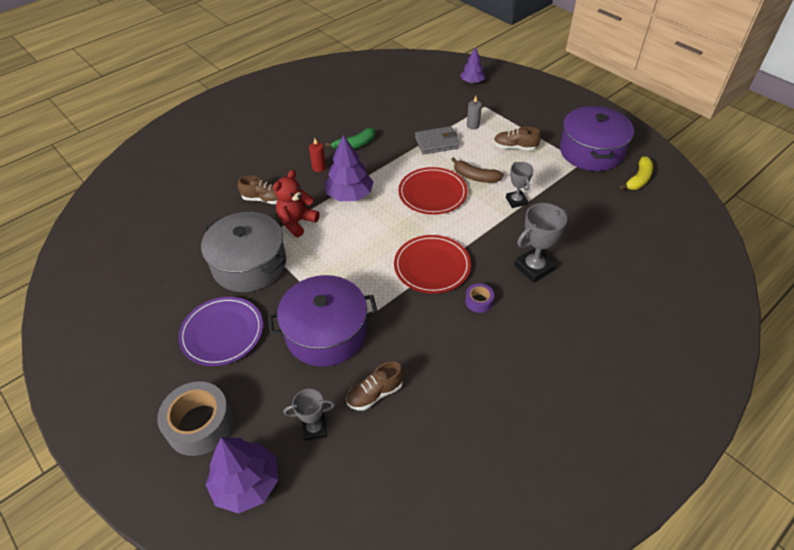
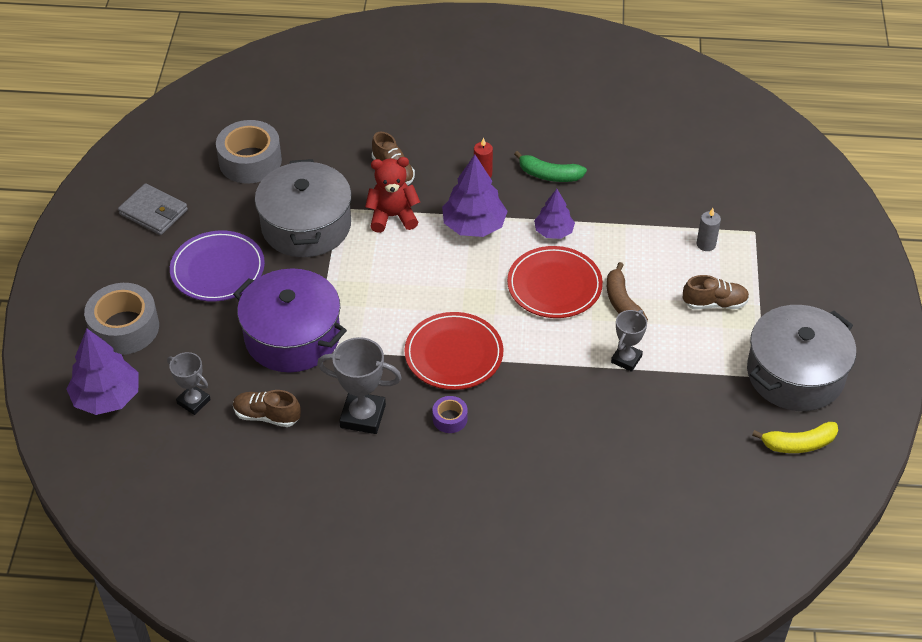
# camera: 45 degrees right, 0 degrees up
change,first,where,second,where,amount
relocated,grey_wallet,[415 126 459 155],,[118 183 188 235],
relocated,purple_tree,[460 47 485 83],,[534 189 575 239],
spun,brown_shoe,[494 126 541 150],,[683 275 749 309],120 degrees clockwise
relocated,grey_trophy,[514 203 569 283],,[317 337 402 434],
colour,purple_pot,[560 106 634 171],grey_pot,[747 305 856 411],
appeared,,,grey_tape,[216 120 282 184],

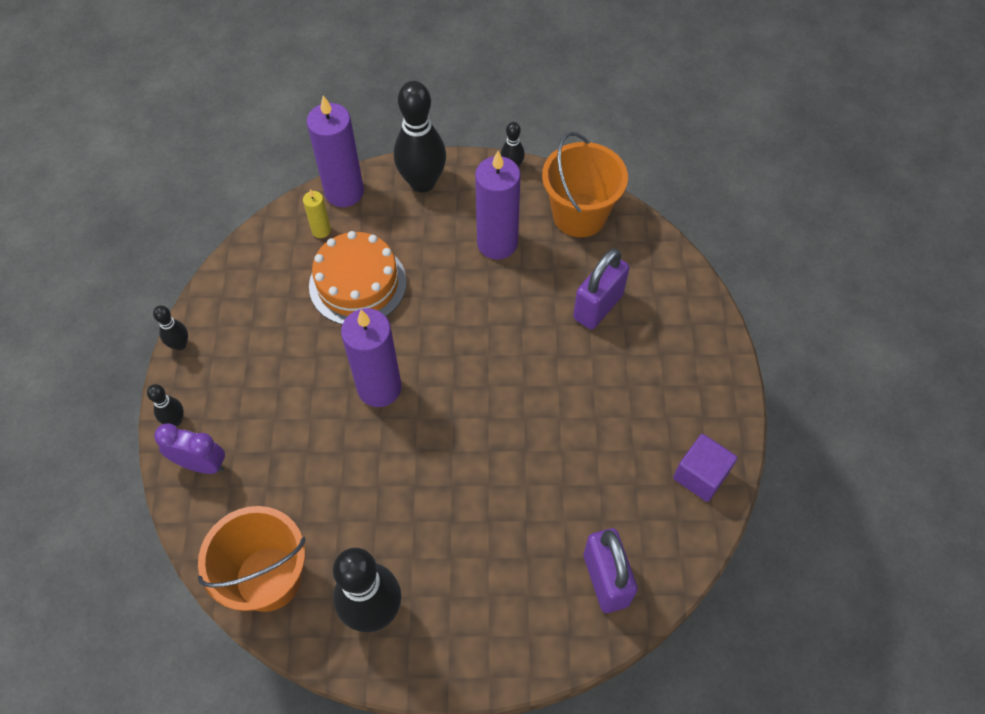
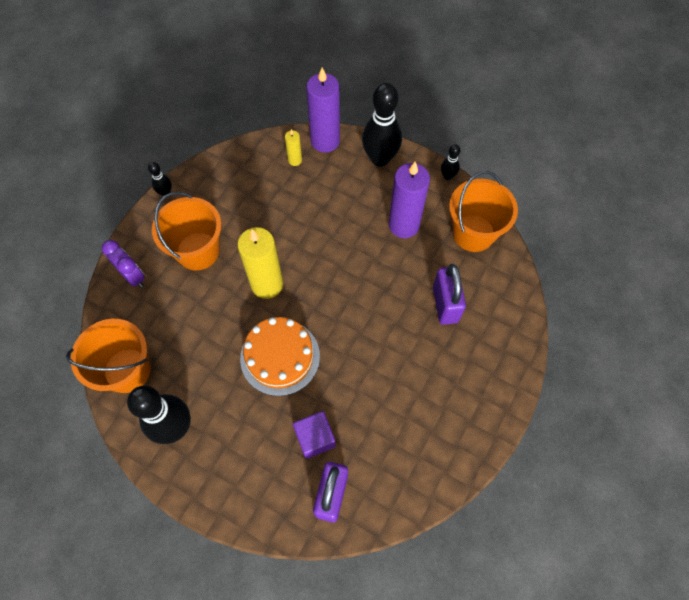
# camera: 30 degrees right, 5 degrees up
change,first,where,second,where,amount
missing,black_bowling_pin,[147 384 184 426],,,
relocated,orange_cake,[309 231 407 324],,[240 317 320 396],
colour,purple_candle,[341 308 402 407],yellow_candle,[237 227 283 299],
spun,purple_padlock,[573 248 629 330],,[433 264 466 325],75 degrees counterclockwise
relocated,purple_cube,[673 434 737 502],,[293 411 336 459],
appeared,,,orange_bucket,[152 192 222 270],

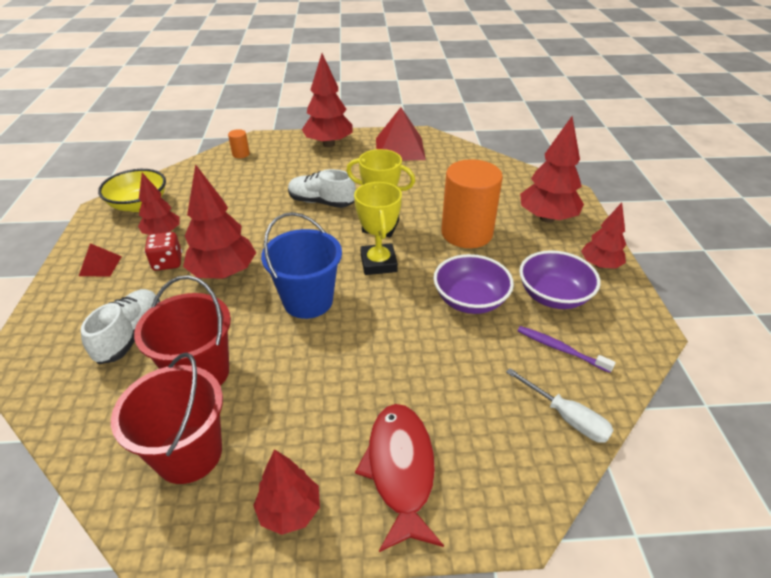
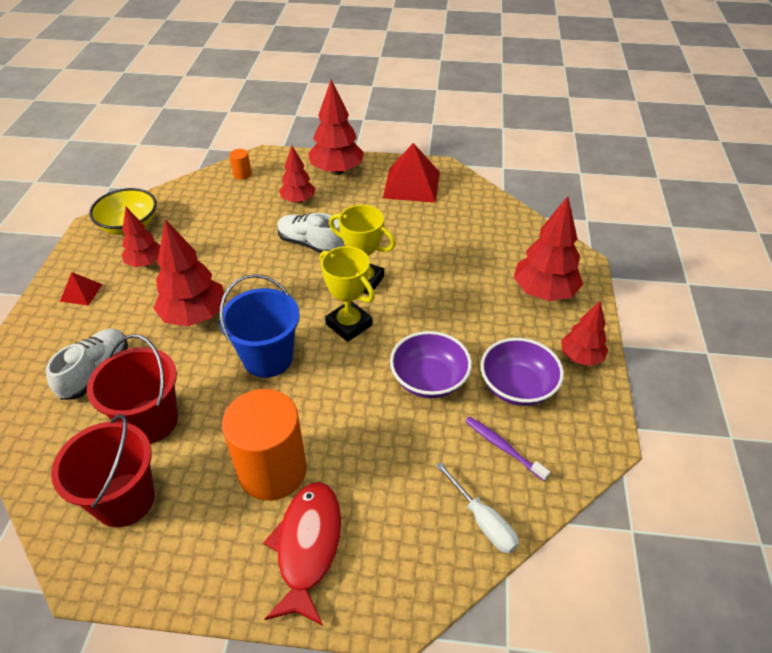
# camera: 10 degrees right, 5 degrees up
change,first,where,second,where,amount
missing,red_dice,[145 232 182 271],,,
relocated,red_tree,[253 449 320 535],,[279 146 315 203],
spun,yellow_trophy,[354 182 402 275],,[320 246 375 342],45 degrees counterclockwise
relocated,orange_cylinder,[441 159 503 248],,[222 389 307 501],

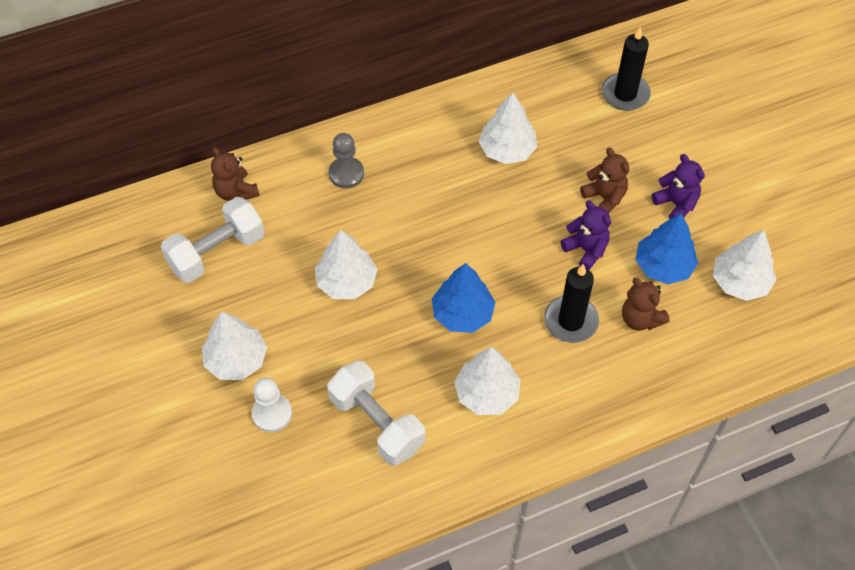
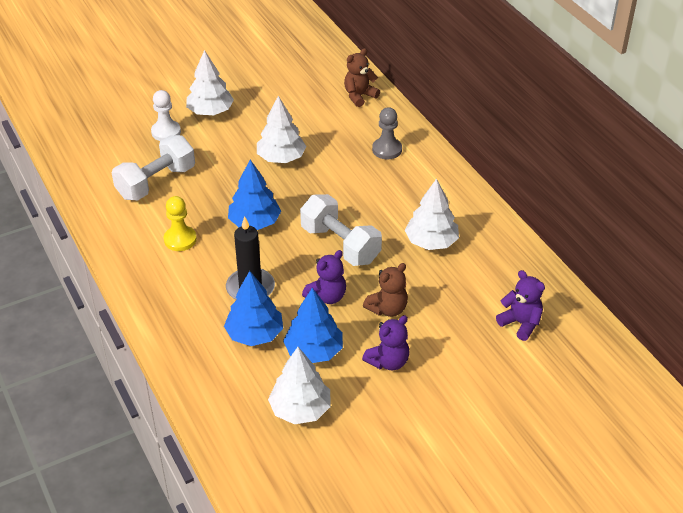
# camera: 85 degrees right, 15 degrees down
change,first,where,second,where,amount
relocated,white_dumbbell,[161 197 265 283],,[300 194 382 266],
exchanged,white_tree,[454 347 521 415],yellow_pawn,[164 196 197 251],
exchanged,black_candle,[602 26 651 111],purple_teddy_bear,[496 270 545 341],
exchanged,brown_teddy_bear,[622 278 670 331],blue_tree,[224 271 283 346],

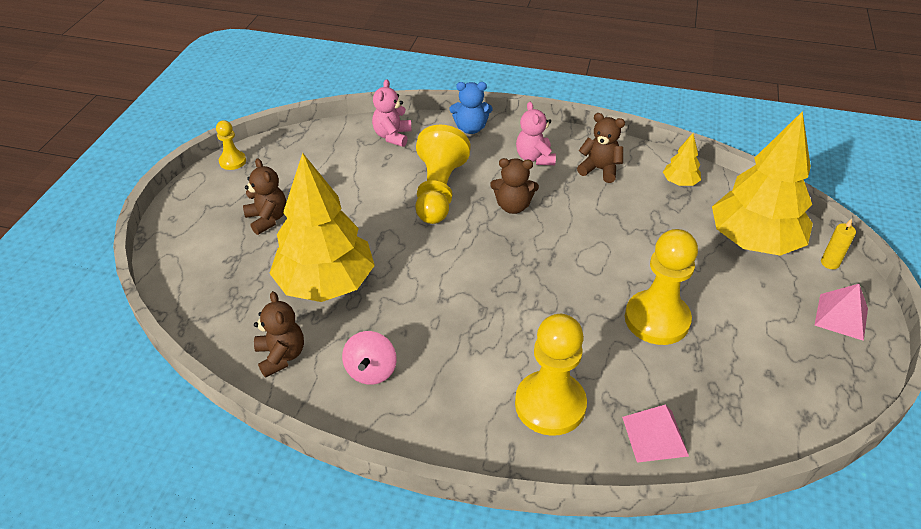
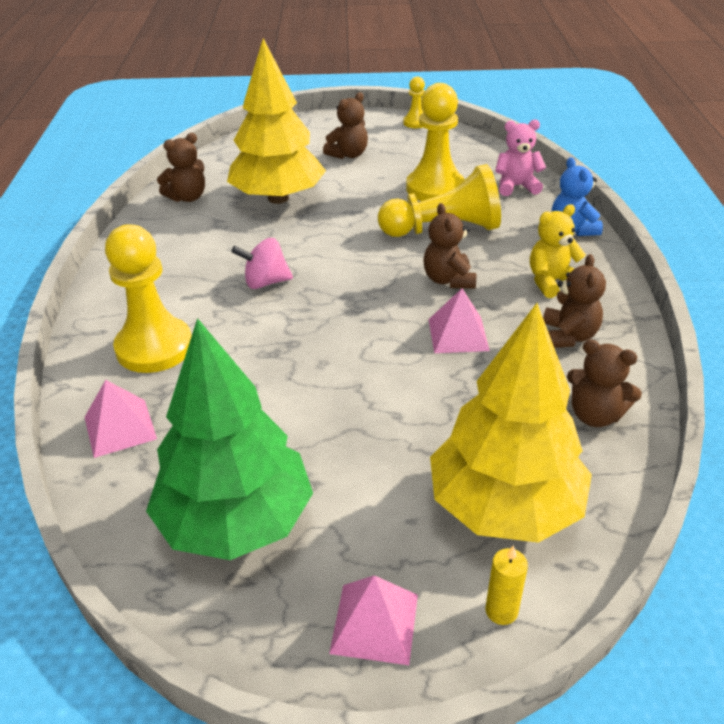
# camera: 75 degrees right, 5 degrees down
change,first,where,second,where,amount
relocated,pink_spinning_top,[342 331 397 385],,[231 238 293 289],
colour,pink_teddy_bear,[516 102 556 165],yellow_teddy_bear,[530 204 586 298],
relocated,yellow_pawn,[625 229 698 345],,[406 83 465 201],
exchanged,yellow_tree,[663 133 701 186],brown_teddy_bear,[567 339 642 427],
appeared,,,green_tree,[146 318 313 560],
appeared,,,pink_pyramid,[428 288 490 353],

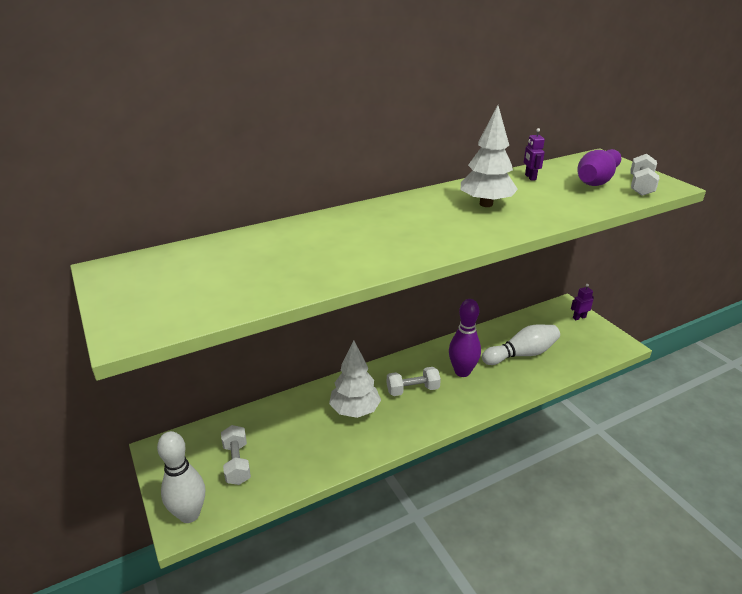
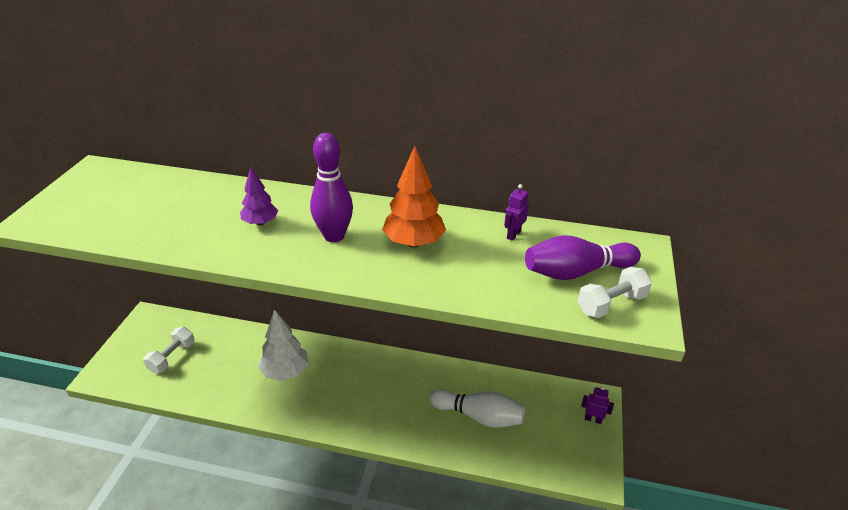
# camera: 40 degrees right, 5 degrees up
change,first,where,second,where,amount
missing,white_bowling_pin,[157 431 205 523],,,
missing,white_dumbbell,[387 367 441 396],,,
relocated,purple_bowling_pin,[449 299 481 377],,[310 133 353 242],
colour,white_tree,[461 105 518 207],orange_tree,[382 146 446 247],
appeared,,,purple_tree,[240 167 278 226],

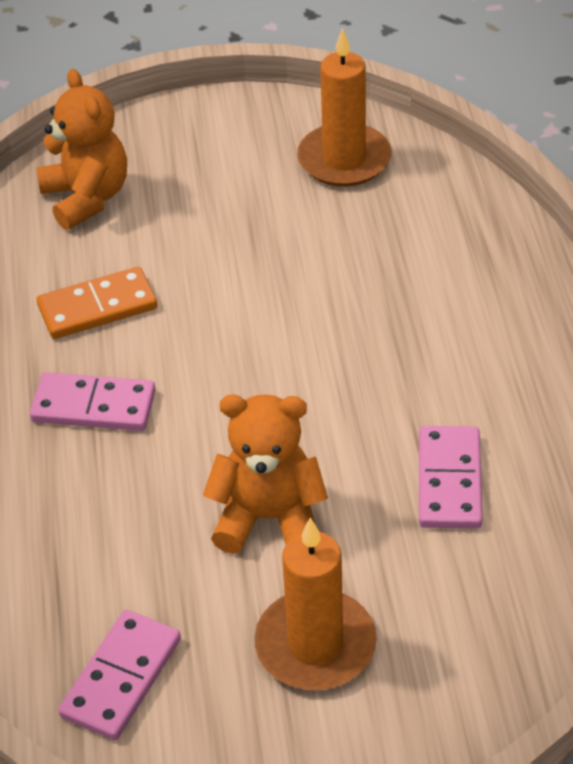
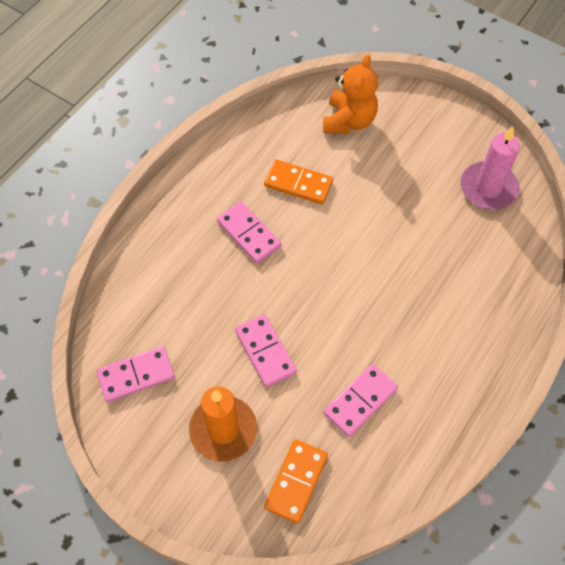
# camera: 40 degrees right, 15 degrees up
change,first,where,second,where,amount
exchanged,orange_teddy_bear,[203 394 328 554],pink_domino,[235 314 297 387],
colour,orange_candle,[297 28 392 187],pink_candle,[460 126 520 210],
appeared,,,orange_domino,[264 439 328 524],

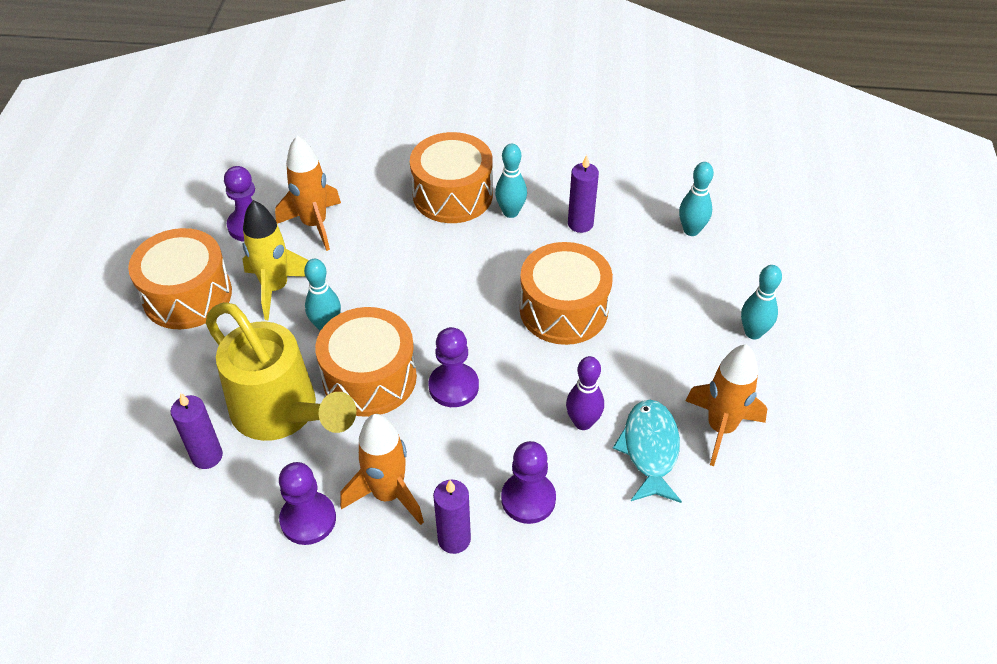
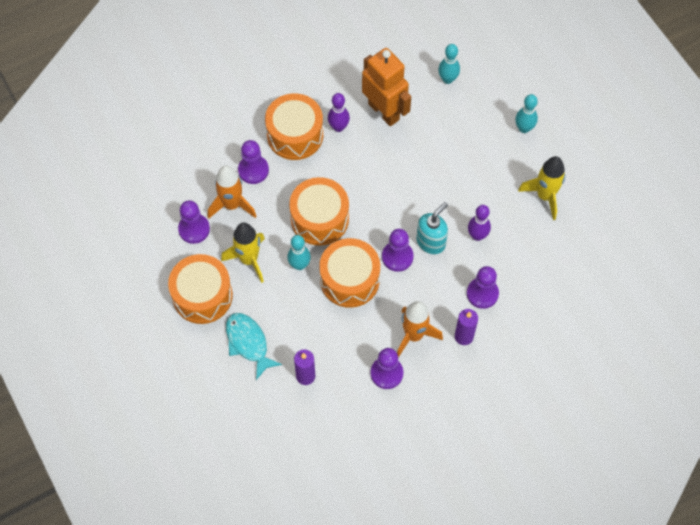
# camera: 35 degrees left, 15 degrees up
change,first,where,second,where,amount
missing,yellow_watering_can,[206 302 356 441],,,
colour,turquoise_bowling_pin,[495 144 527 218],purple_bowling_pin,[328 93 350 132],
relocated,orange_drum,[520 242 613 345],,[289 177 349 246],
exchanged,purple_candle,[568 155 599 233],orange_robot,[362 48 411 126],
relocated,turquoise_fish,[613 400 682 503],,[226 313 282 380],
colour,orange_rocket,[686 344 767 466],yellow_rocket,[518 156 565 220],
appeared,,,purple_pawn,[238 140 269 184],
appeared,,,turquoise_soap_dispenser,[416 202 448 254],

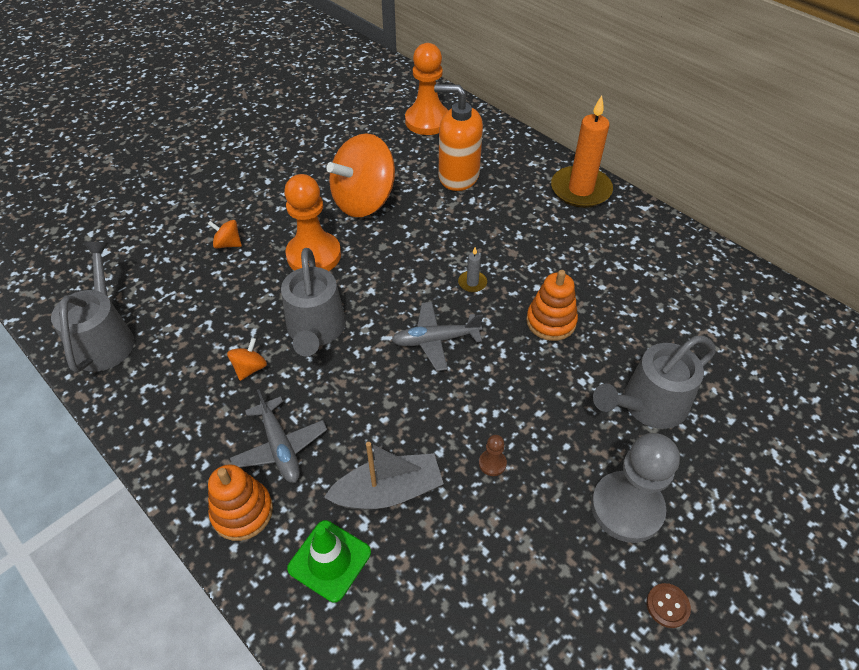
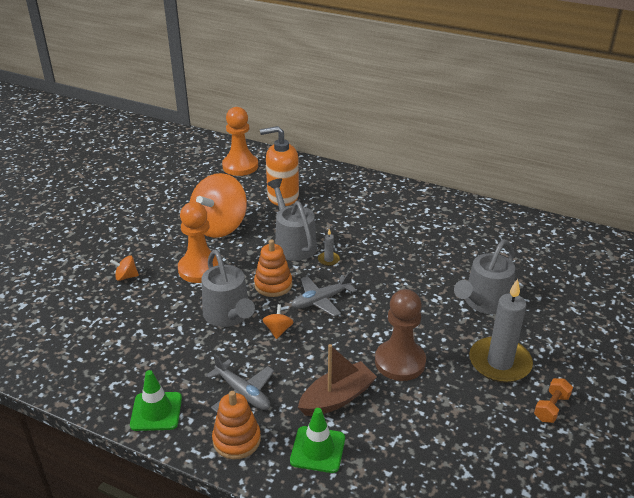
# camera: 20 degrees left, 15 degrees down
change,first,where,second,where,amount
relocated,grey_watering_can,[51 242 134 373],,[267 179 317 261],
relocated,orange_spinning_top,[227 338 267 381],,[263 304 293 339],
colour,grey_boat,[324 442 444 510],brown_boat,[298 344 377 416],
size,brown_pawn,[479 435 507 476],,[375 289 426 381],x2.47
relocated,orange_stacking_toy,[526 270 578 341],,[254 239 292 297],
missing,orange_candle,[551 95 613 208],,,
exchanged,grey_pawn,[591 433 680 543],grey_candle,[469 279 533 383],
exchanged,brown_button,[646 583 691 628],orange_dumbbell,[534 378 573 423],
appeared,,,green_traffic_cone,[130 370 182 431],

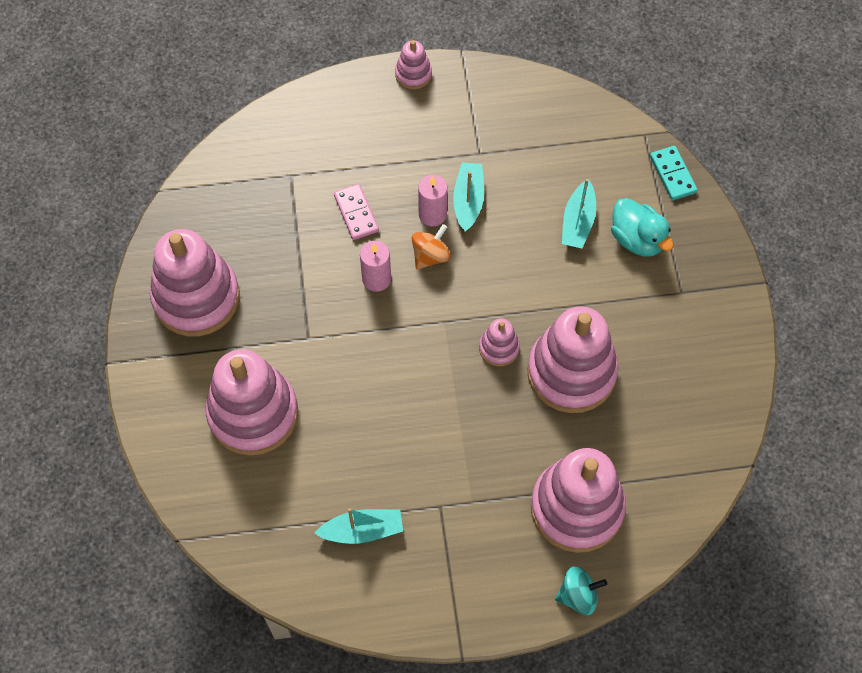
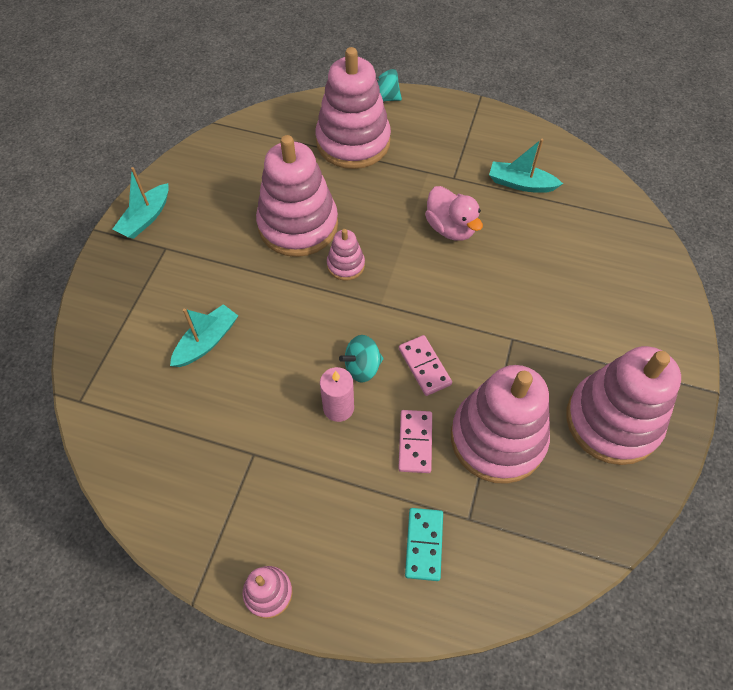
# camera: 155 degrees left, 5 degrees down
change,first,where,second,where,amount
relocated,pink_stacking_toy,[206 349 298 456],,[451 365 550 484],
exchanged,pink_candle,[360 241 391 292],pink_domino,[399 335 452 396],
colour,orange_spinning_top,[412 224 451 270],turquoise_spinning_top,[339 335 383 383],
relocated,turquoise_boat,[453 162 484 232],,[113 167 169 239],
missing,turquoise_duck,[611 198 674 257],,,
relocated,turquoise_domino,[650 146 697 200],,[405 508 443 581],
appeared,,,pink_duck,[425 186 483 241],

